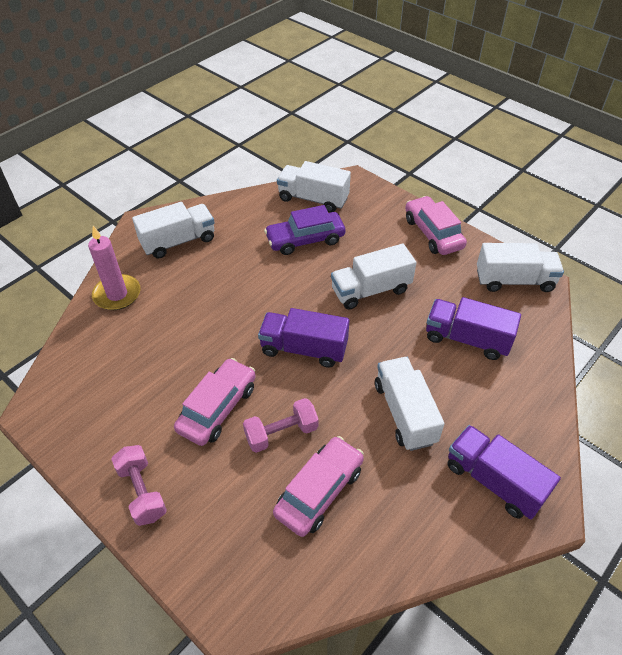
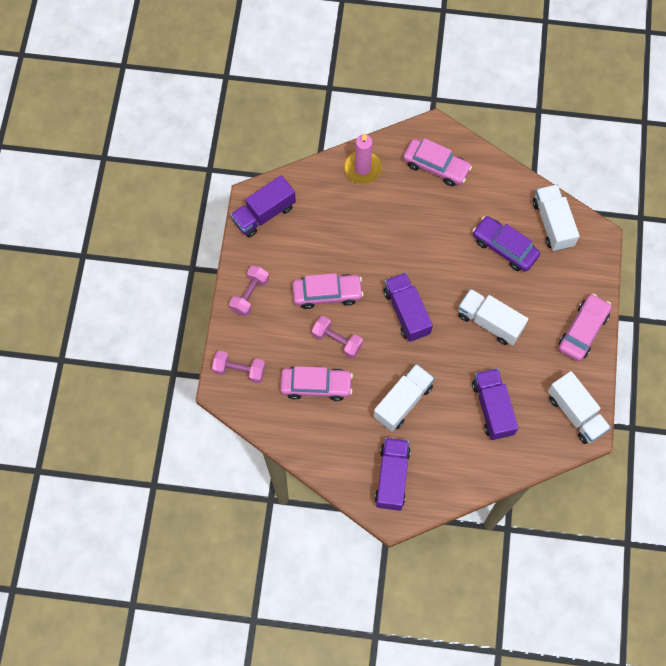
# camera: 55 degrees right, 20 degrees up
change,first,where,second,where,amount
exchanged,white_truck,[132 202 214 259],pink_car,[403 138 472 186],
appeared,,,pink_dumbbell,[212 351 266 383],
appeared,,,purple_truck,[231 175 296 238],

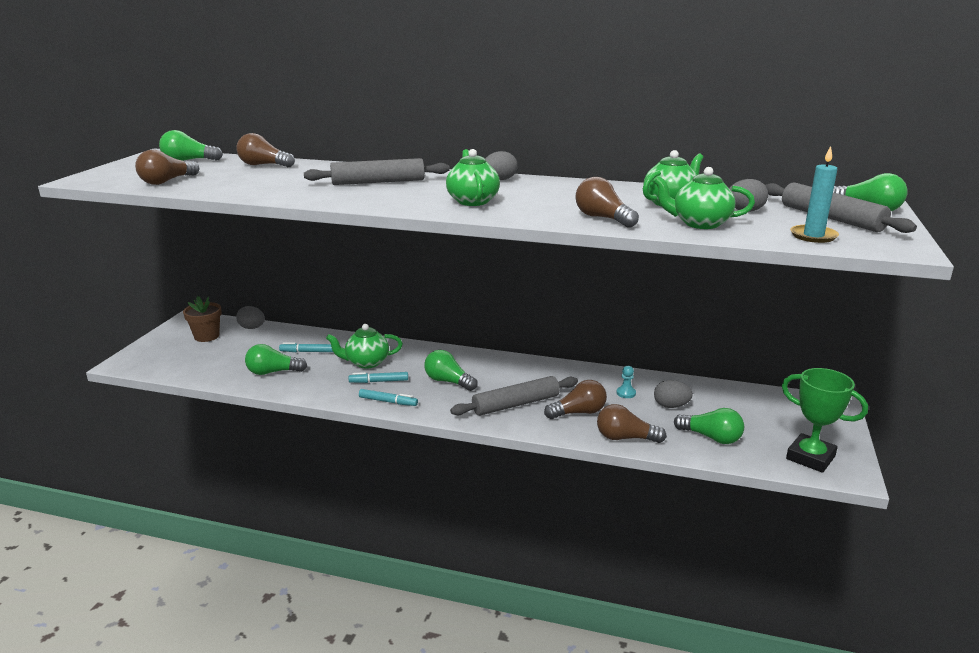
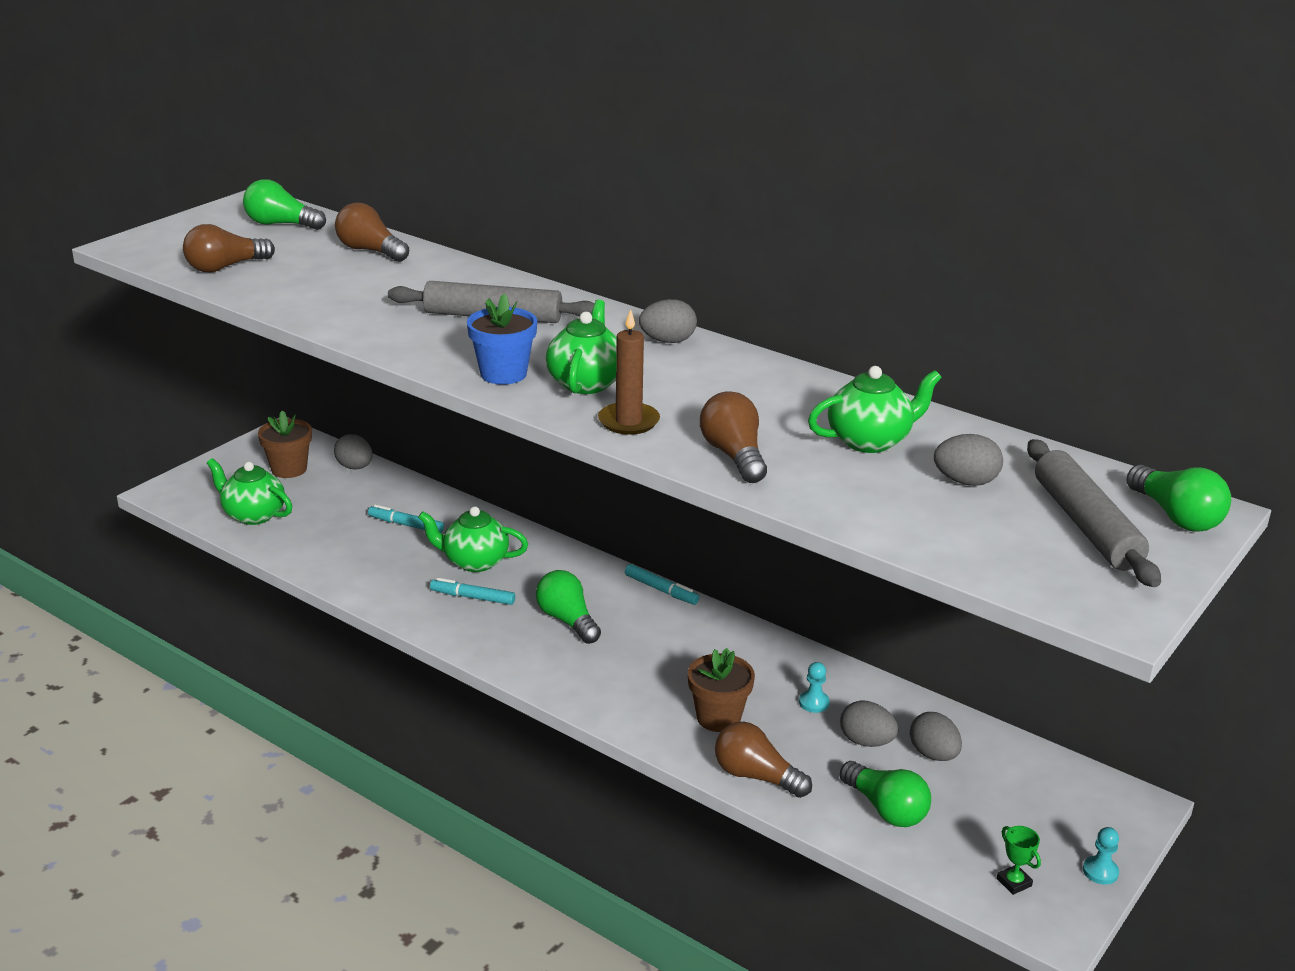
# camera: 20 degrees right, 5 degrees up
change,first,where,second,where,amount
missing,green_light_bulb,[245 344 307 375],,,
relocated,turquoise_marker,[359 389 418 406],,[625 564 699 605],
missing,grey_rolling_pin,[450 376 578 416],,,
exchanged,brown_light_bulb,[544 380 607 419],brown_flower_pot,[688 648 755 732],
relocated,green_teapot,[653 167 755 229],,[207 458 292 525],
size,green_trophy,[782 368 868 473],,[997 826 1041 895],x0.43
missing,turquoise_candle,[790 146 839 243],,,
appeared,,,blue_flower_pot,[467 294 537 385],
appeared,,,brown_candle,[598 309 660 435],
appeared,,,grey_egg,[910 712 962 761],
appeared,,,turquoise_pawn,[1083 827 1119 885],

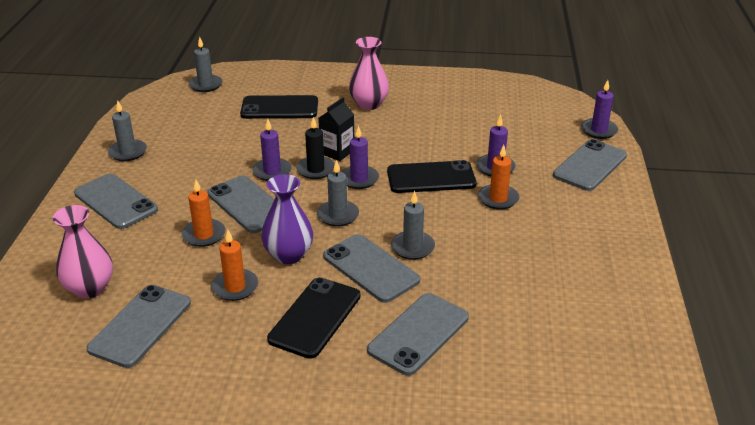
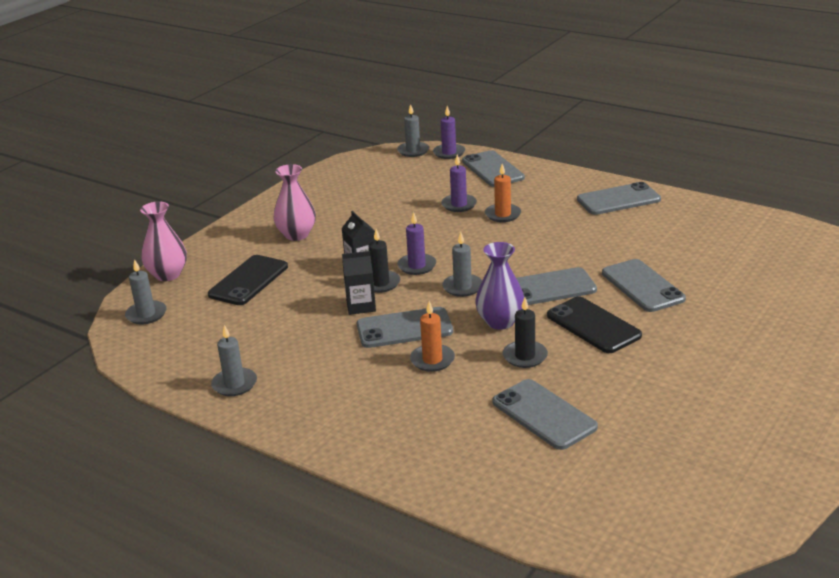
# camera: 60 degrees left, 5 degrees down
change,first,where,second,where,amount
relocated,pink_vase,[53 205 113 299],,[140 202 187 281],
relocated,grey_phone,[74 174 158 229],,[577 182 661 215],
colour,orange_candle,[211 230 258 301],black_candle,[503 298 548 368],
exchanged,purple_candle,[252 119 292 181],black_carton,[342 251 376 315],
missing,black_phone,[387 160 476 193],,,
relocated,grey_candle,[391 191 435 260],,[397 104 429 157],

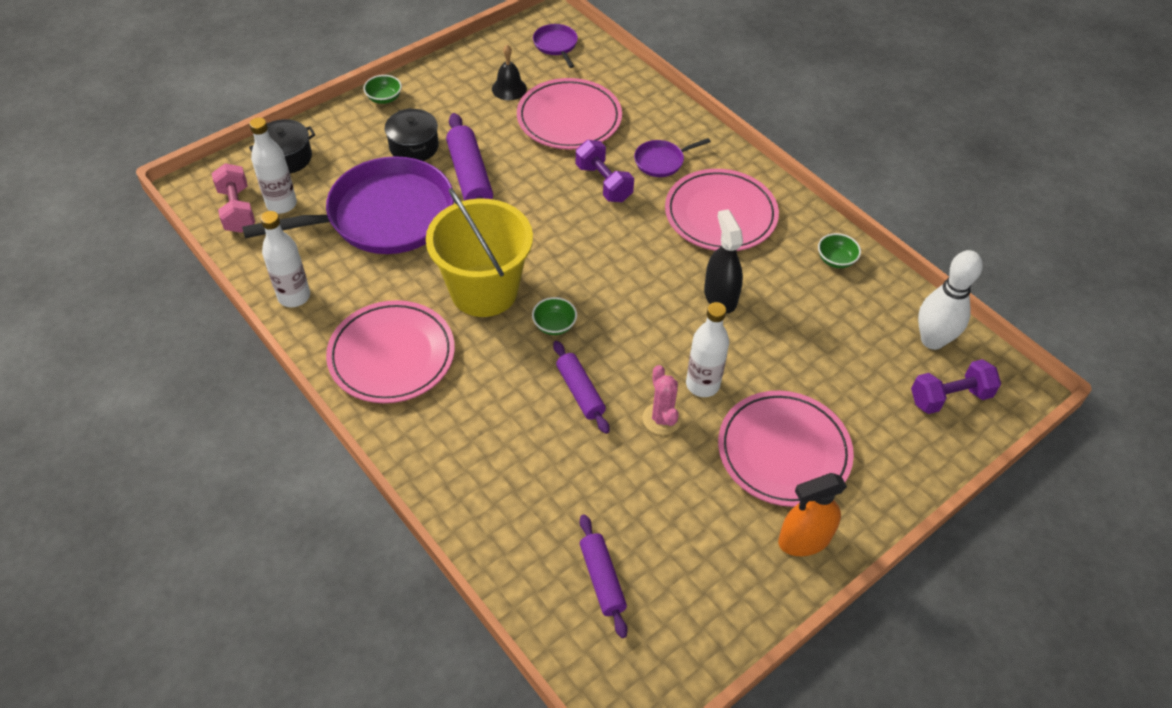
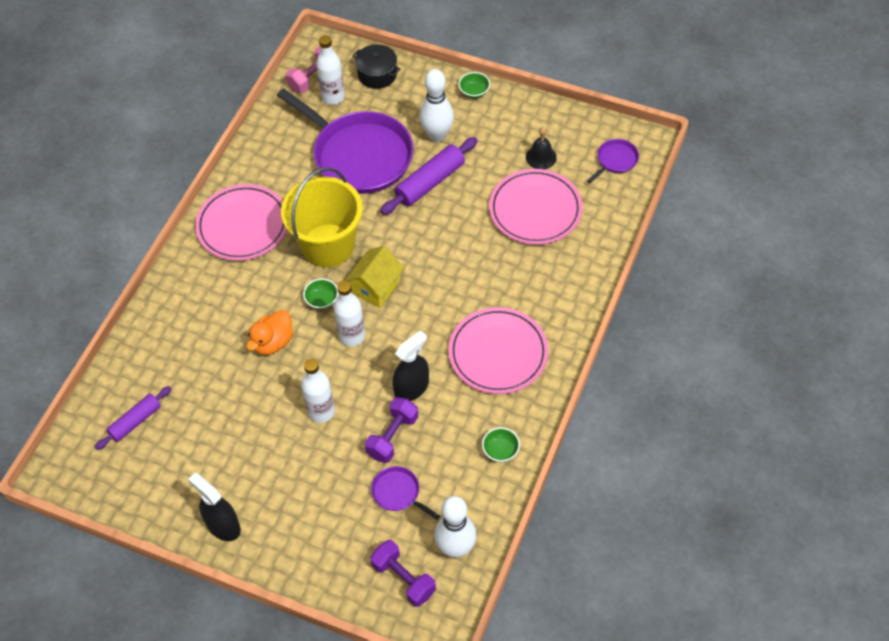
# camera: 65 degrees right, 5 degrees up
change,first,where,second,where,amount
relocated,white_bottle,[260 211 310 307],,[334 280 365 347],
exchanged,black_pot,[385 108 439 161],white_bowling_pin,[419 69 454 142],
exchanged,purple_rolling_pin,[553 341 609 434],orange_duck,[246 310 293 355],
relocated,purple_dumbbell,[576 140 634 202],,[365 397 419 463],
relocated,purple_pan,[634 138 711 177],,[371 466 440 520],
missing,pink_cactus,[643 365 682 435],,,
missing,pink_plate,[718 391 854 507],,,
colour,orange_spray_bottle,[778 473 847 556],black_spray_bottle,[188 473 241 541],
appeared,,,yellow_house,[345 246 404 308],

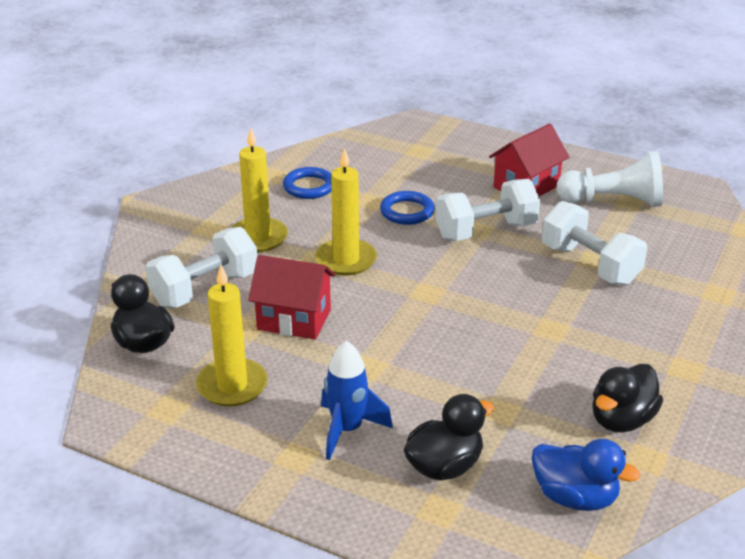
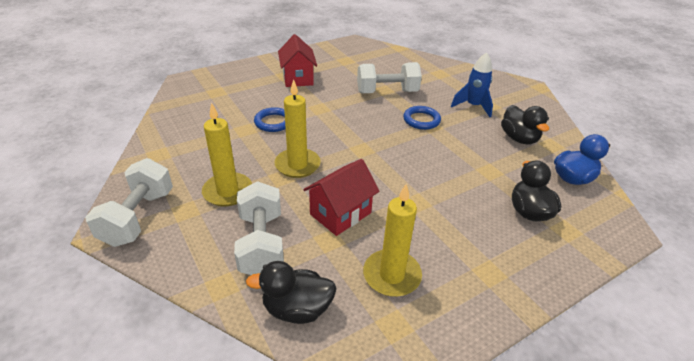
# camera: 60 degrees left, 5 degrees up
change,first,where,second,where,amount
relocated,blue_ring,[283 167 332 199],,[403 106 441 130],
relocated,blue_rocket,[321 341 393 460],,[451 52 493 117],
relocated,white_dumbbell,[435 179 540 241],,[85 158 173 247],
missing,white_pawn,[557 151 663 207],,,

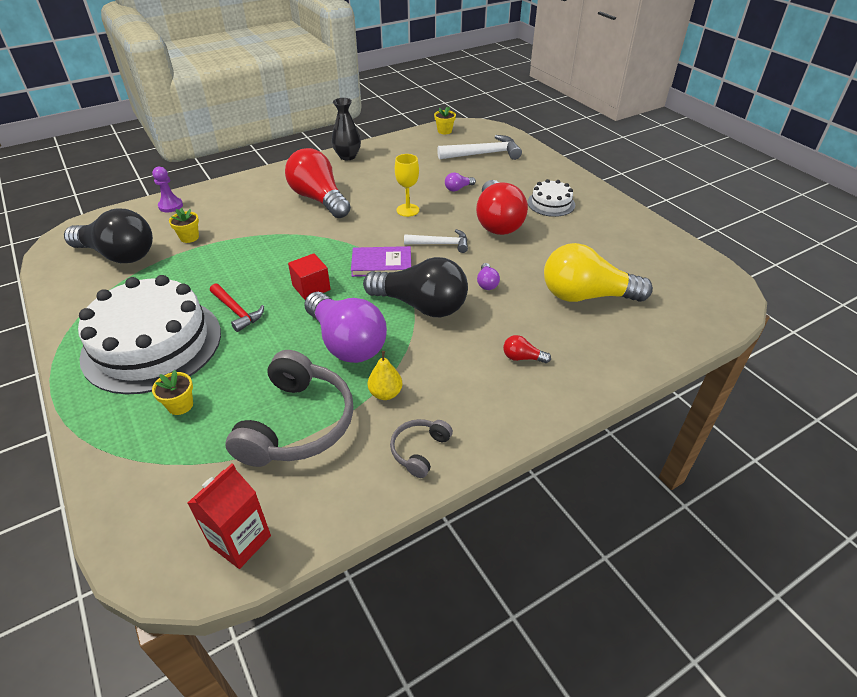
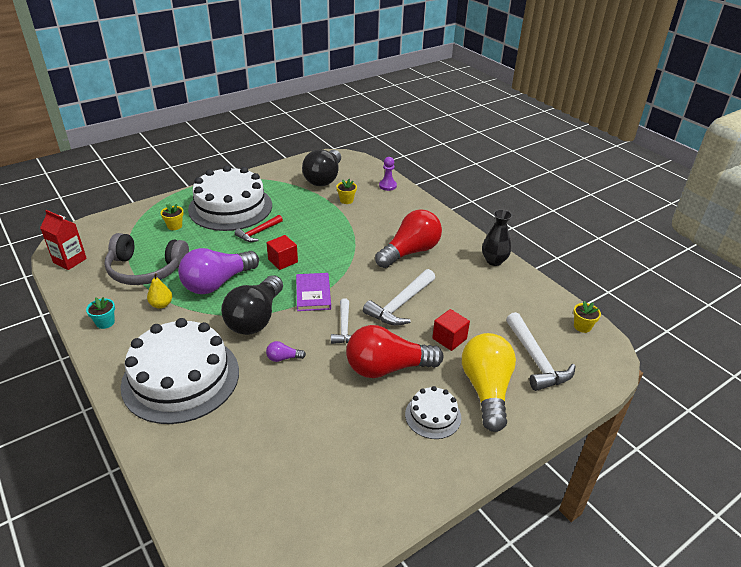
# camera: 85 degrees right, 5 degrees down
change,first,where,second,where,amount
exchanged,grey_headphones,[390 419 453 478],turquoise_flower_pot,[86 297 115 329],
exchanged,yellow_goblet,[395 154 419 217],white_hammer,[363 269 435 326],
exchanged,purple_light_bulb,[445 172 476 191],red_cube,[432 309 470 351],
exchanged,red_light_bulb,[503 335 551 363],white_cake,[121 318 239 424],
relocated,yellow_light_bulb,[544 243 653 302],,[462 333 516 432],

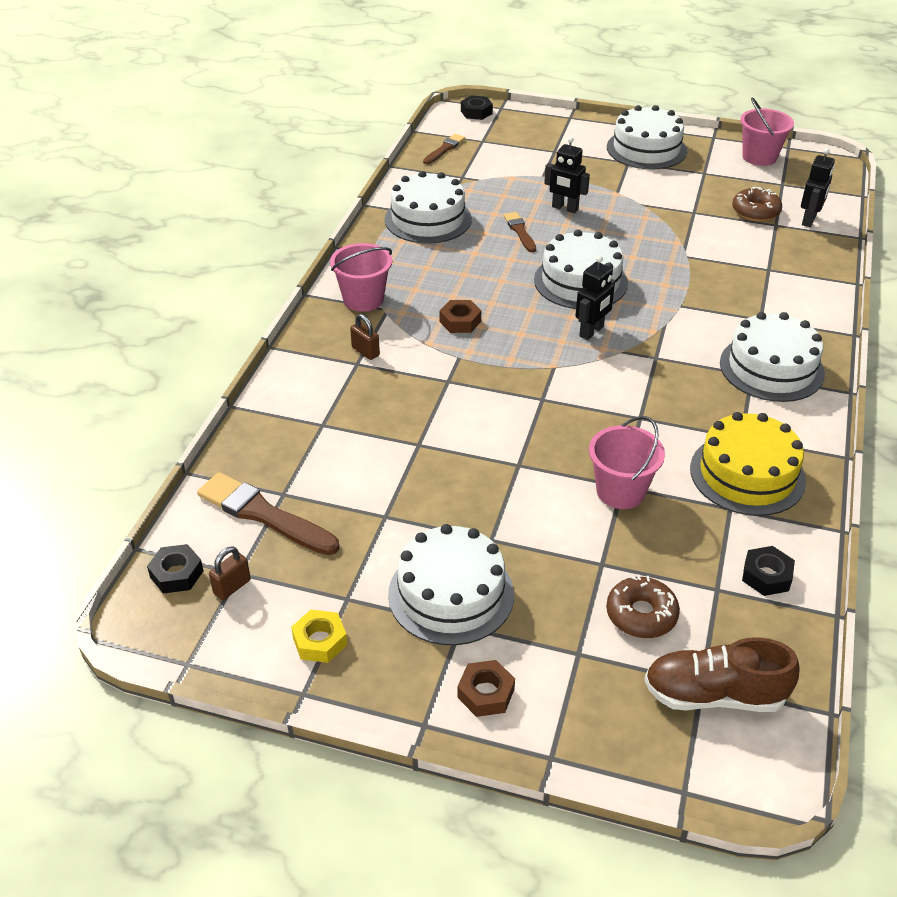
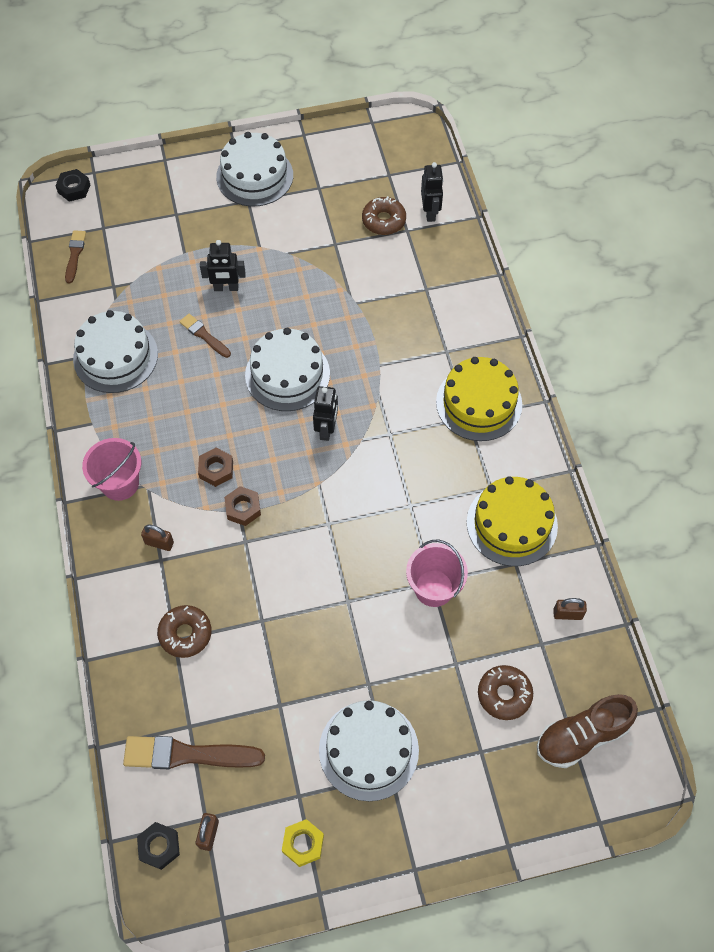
# camera: 30 degrees left, 20 degrees up
change,first,where,second,where,amount
relocated,brown_nut,[457 660 515 717],,[224 486 261 526],
colour,white_cake,[720 312 825 402],yellow_cake,[436 357 522 441],
missing,pink_bucket,[740 97 794 166],,,
exchanged,black_nut,[742 546 795 596],brown_padlock,[553 598 587 620],
appeared,,,brown_donut,[157 605 211 658],

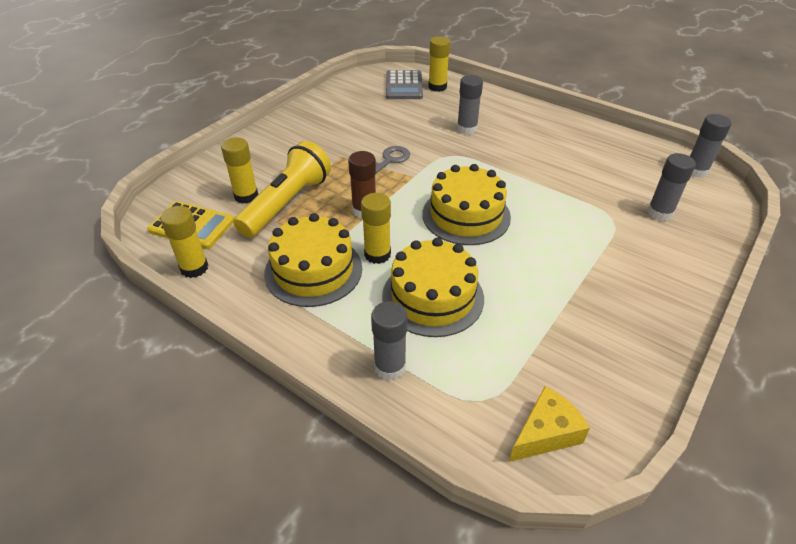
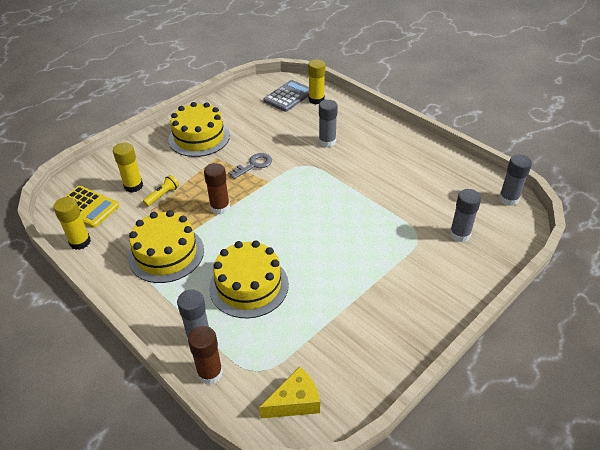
# camera: 10 degrees right, 0 degrees up
change,first,where,second,where,amount
size,yellow_flashlight,[234 141 331 238],,[143 175 179 207],x0.43
missing,yellow_glue_stick,[361 193 391 264],,,
spun,grey_calculator,[386 70 423 99],,[263 80 309 112],150 degrees counterclockwise
relocated,yellow_cake,[422 164 511 245],,[168 102 230 157],
appeared,,,brown_glue_stick,[188 326 223 385],

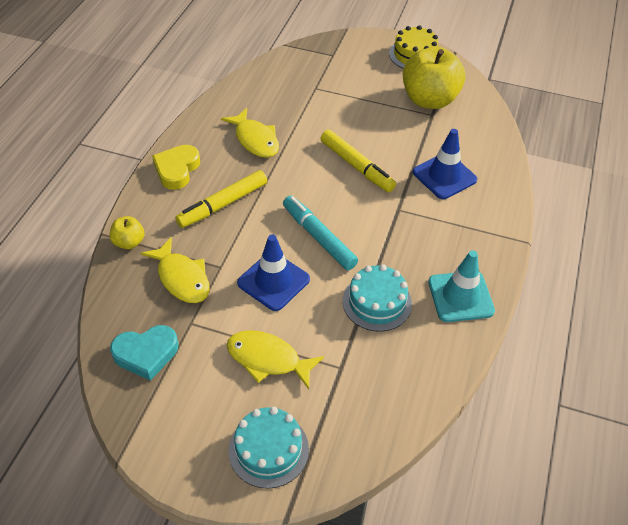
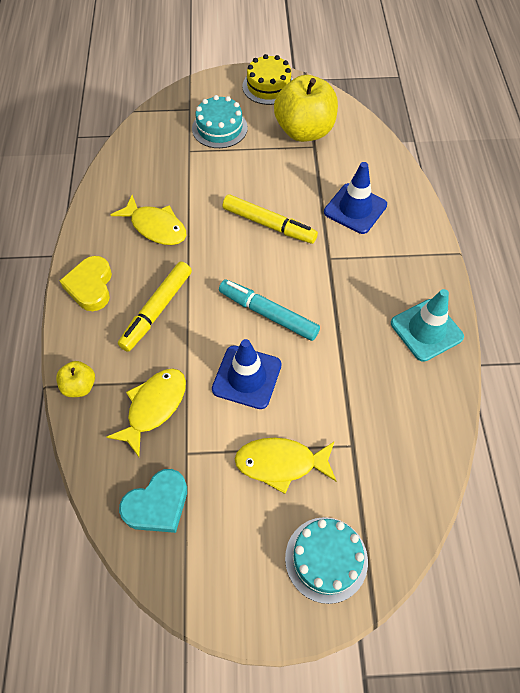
# camera: 20 degrees left, 10 degrees up
change,first,where,second,where,amount
spun,yellow_fish,[140 237 210 303],,[106 368 186 457],90 degrees counterclockwise
relocated,turquoise_cake,[343 264 412 332],,[192 95 248 148],

